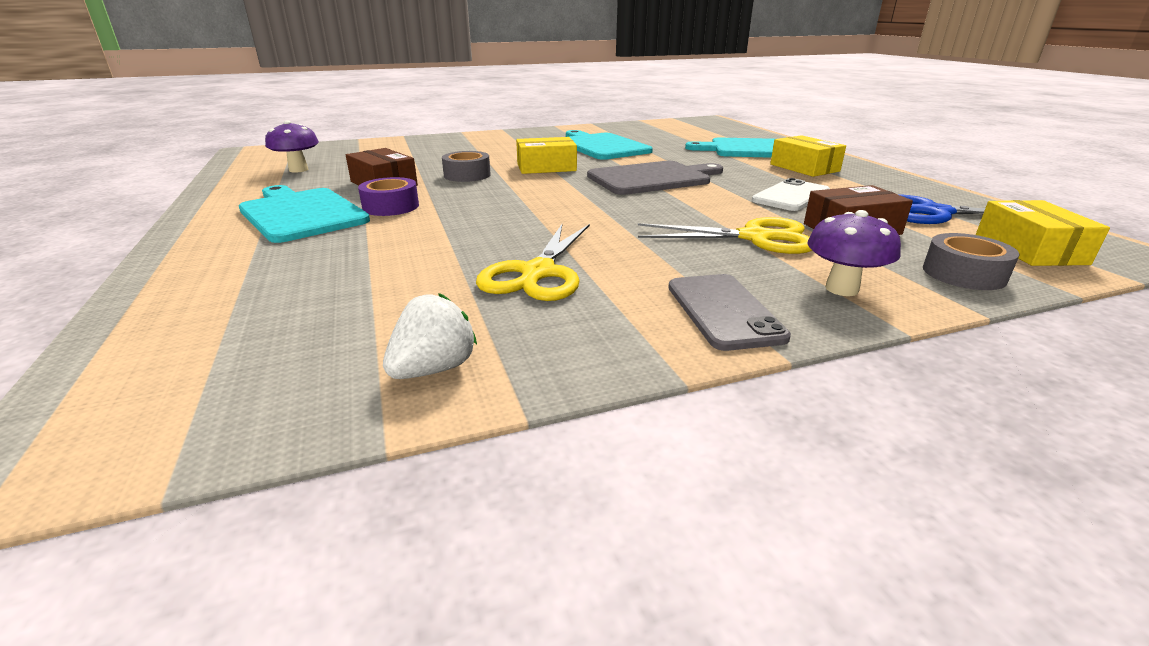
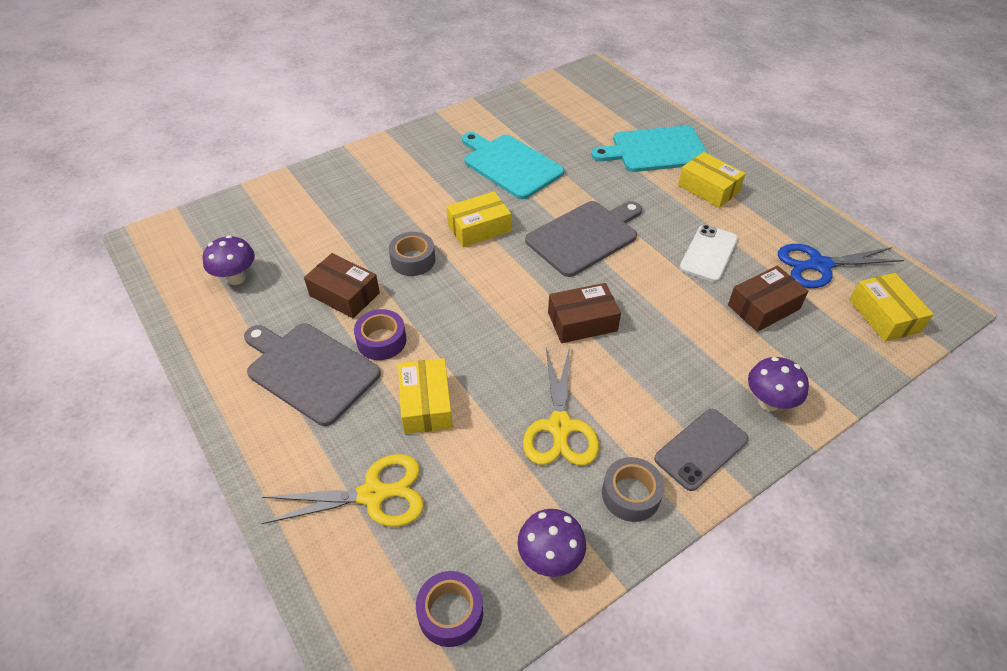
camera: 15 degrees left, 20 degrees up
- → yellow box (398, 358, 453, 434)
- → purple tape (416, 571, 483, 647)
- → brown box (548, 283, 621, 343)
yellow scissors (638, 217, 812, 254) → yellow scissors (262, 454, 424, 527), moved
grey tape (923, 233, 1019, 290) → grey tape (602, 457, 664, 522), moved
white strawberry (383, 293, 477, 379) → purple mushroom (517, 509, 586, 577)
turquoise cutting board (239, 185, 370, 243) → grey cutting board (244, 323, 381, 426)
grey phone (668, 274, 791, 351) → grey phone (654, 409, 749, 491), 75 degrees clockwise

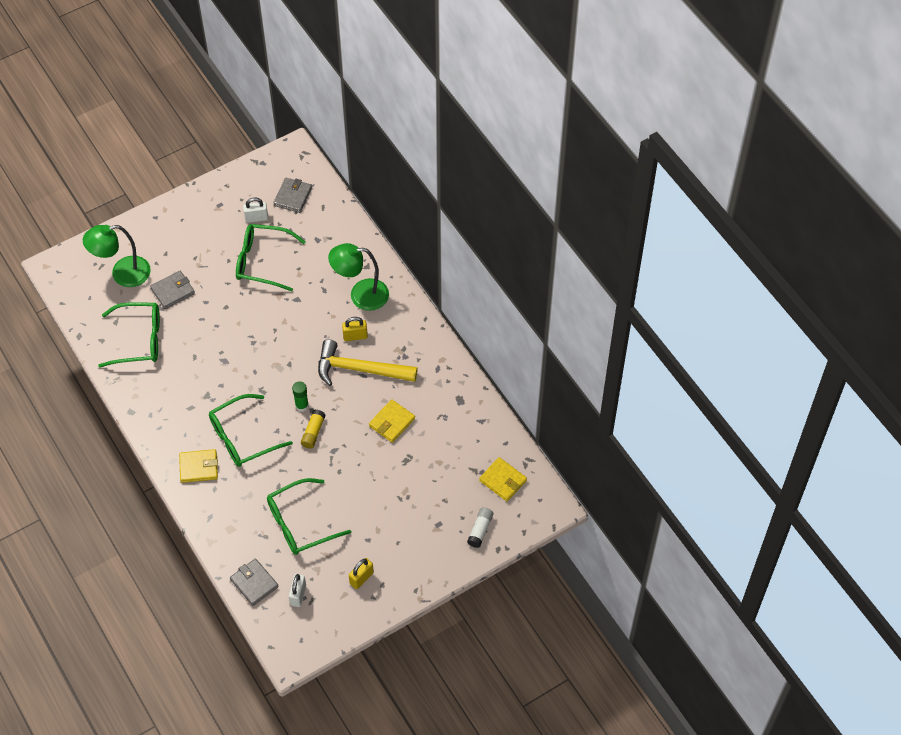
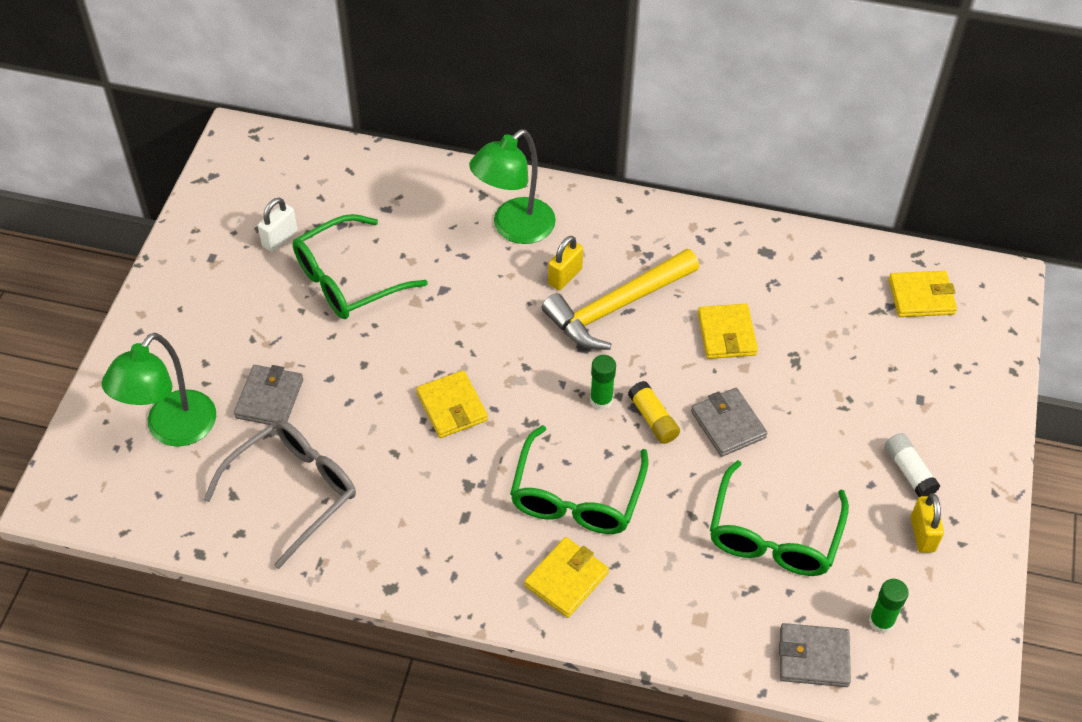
camera: 45 degrees left, 5 degrees down
- → yellow wallet (416, 370, 488, 438)
grey wallet (273, 178, 312, 213) → grey wallet (691, 388, 767, 457), moved
white glue stick (467, 507, 493, 548) → white glue stick (885, 433, 940, 497), moved
white padlock (289, 574, 306, 607) → green glue stick (869, 579, 909, 633)
green glasses (98, 302, 160, 368) → grey glasses (203, 420, 356, 569)

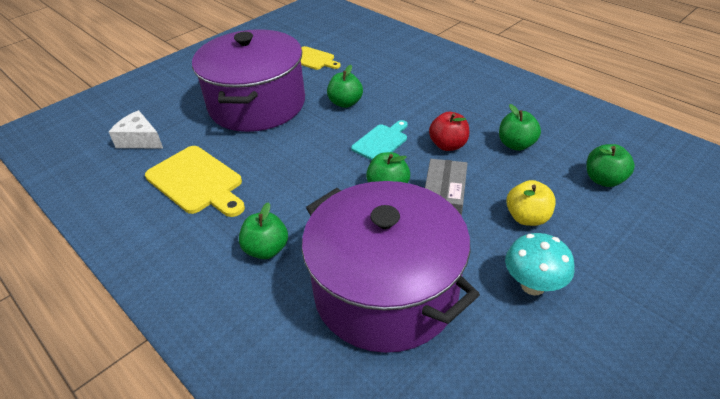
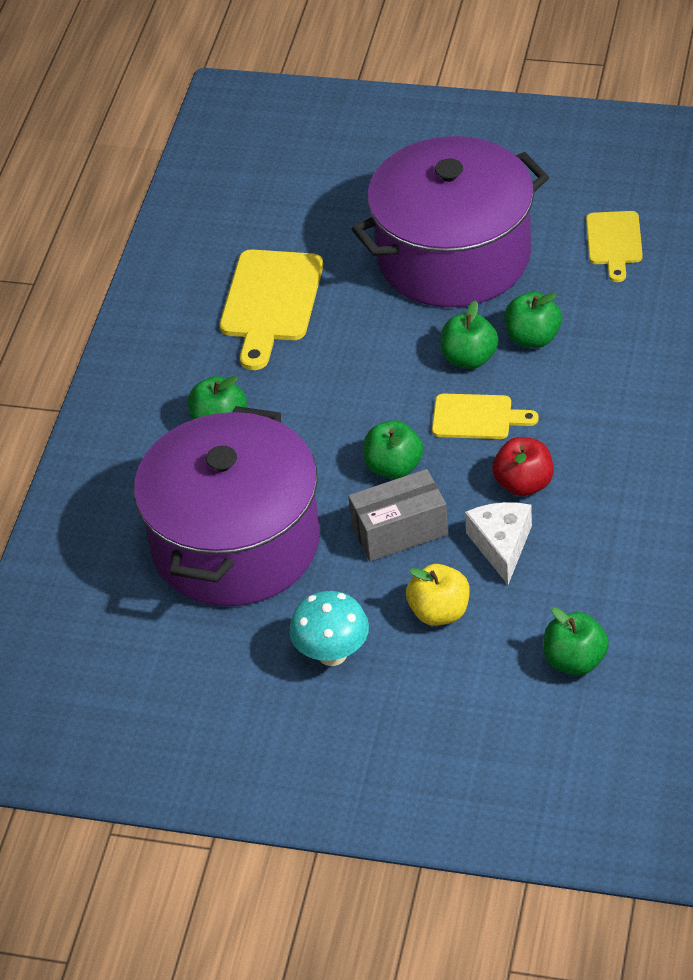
camera: 60 degrees right, 5 degrees up
white cheese (109, 110, 163, 148) → white cheese (465, 502, 532, 585), moved
green apple (499, 104, 541, 151) → green apple (441, 300, 499, 369), moved
turquoise cutting board (351, 120, 408, 160) → yellow cutting board (432, 394, 539, 439)

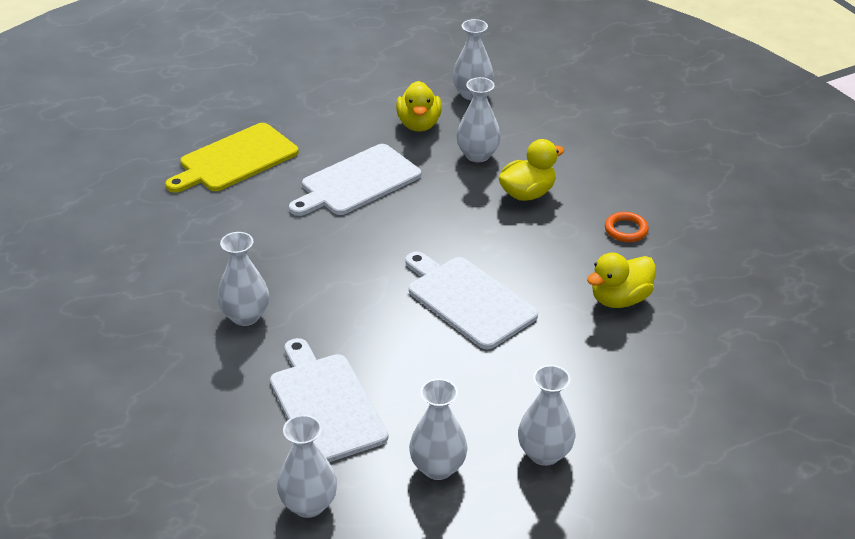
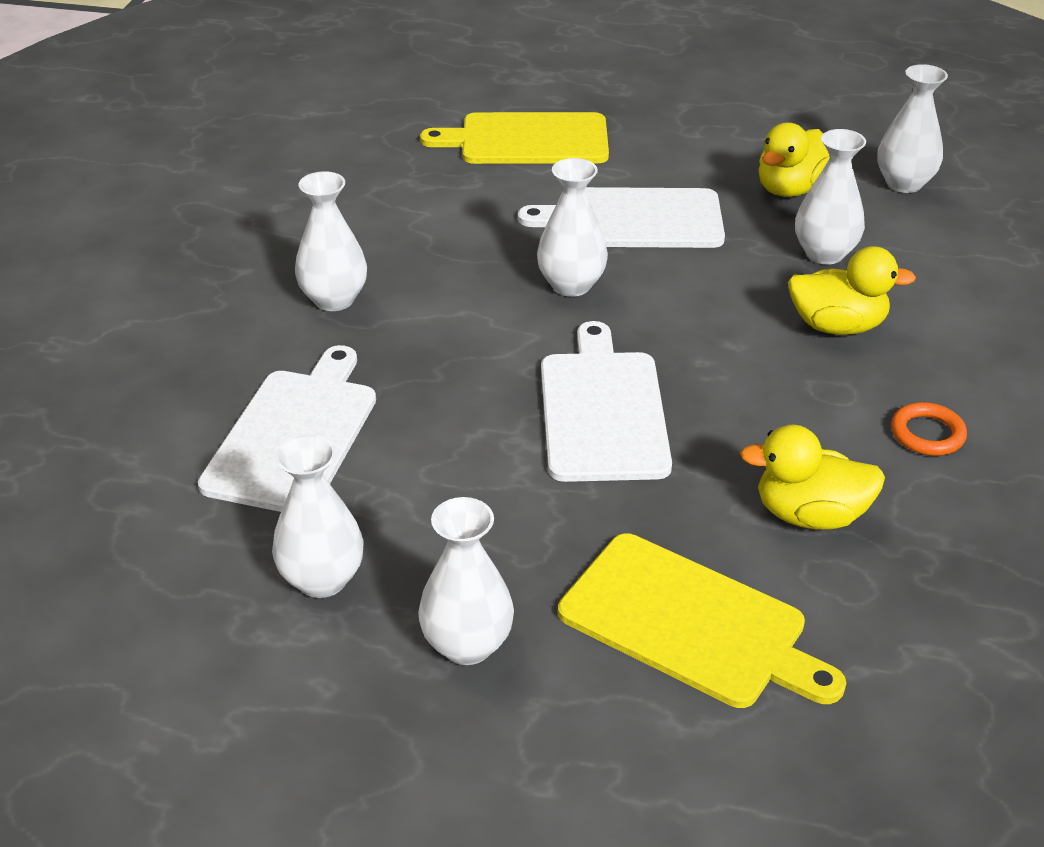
camera: 40 degrees right, 0 degrees up
- → yellow cutting board (558, 533, 846, 708)
white vase (277, 415, 337, 518) → white vase (537, 158, 608, 297), moved

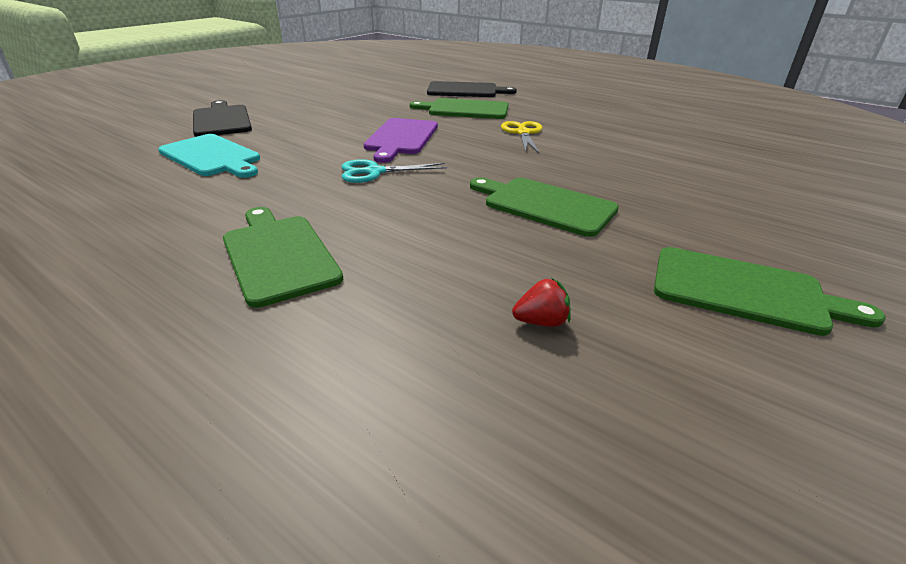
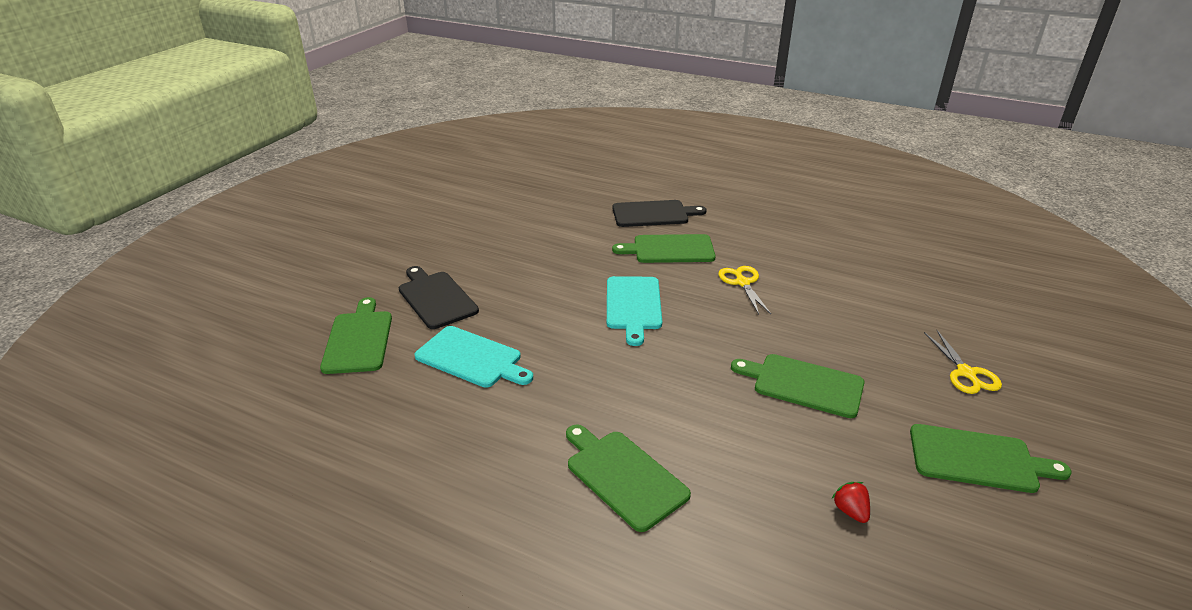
camera: 10 degrees left, 0 degrees up
turquoise scissors (341, 159, 447, 183) → -
- → green cutting board (320, 297, 392, 374)
- → yellow scissors (924, 330, 1002, 394)
purple cutting board (364, 118, 438, 163) → turquoise cutting board (607, 276, 662, 346)
red strawberry (512, 278, 571, 327) → red strawberry (832, 482, 870, 523), 90 degrees counterclockwise

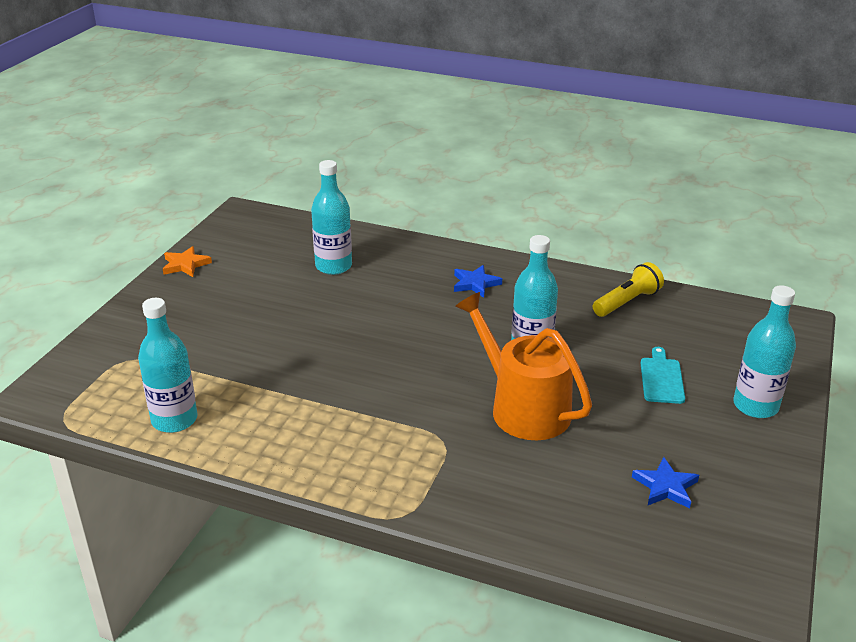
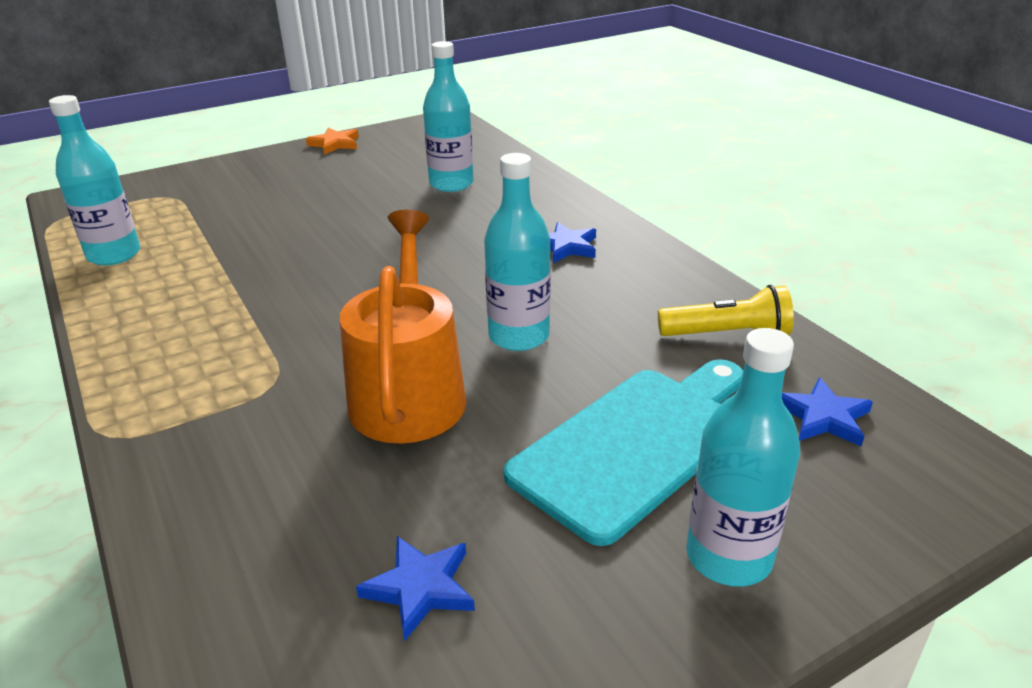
camera: 40 degrees right, 0 degrees up
- → blue star (782, 377, 873, 447)
turquoise cutting board (641, 347, 685, 404) → turquoise cutting board (504, 359, 743, 546), x2.02

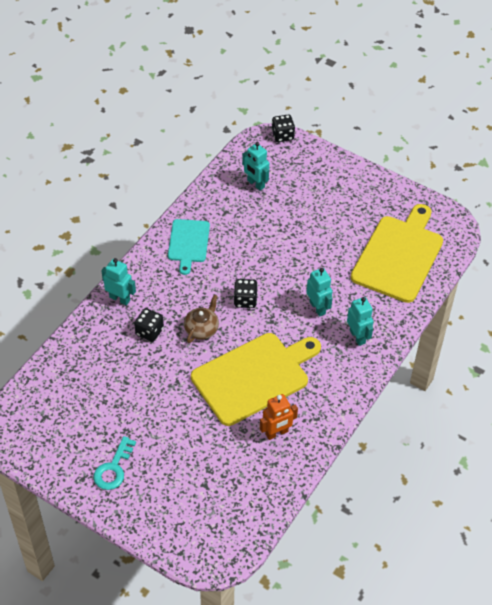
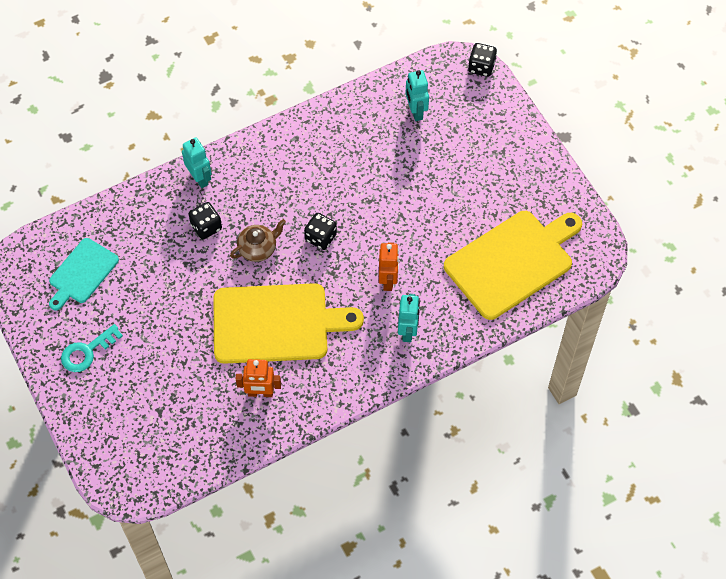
camera: 30 degrees right, 10 degrees up
turquoise cutting board (168, 219, 210, 275) → turquoise cutting board (49, 238, 119, 310), moved
turquoise robot (306, 268, 332, 317) → orange robot (379, 242, 399, 291)

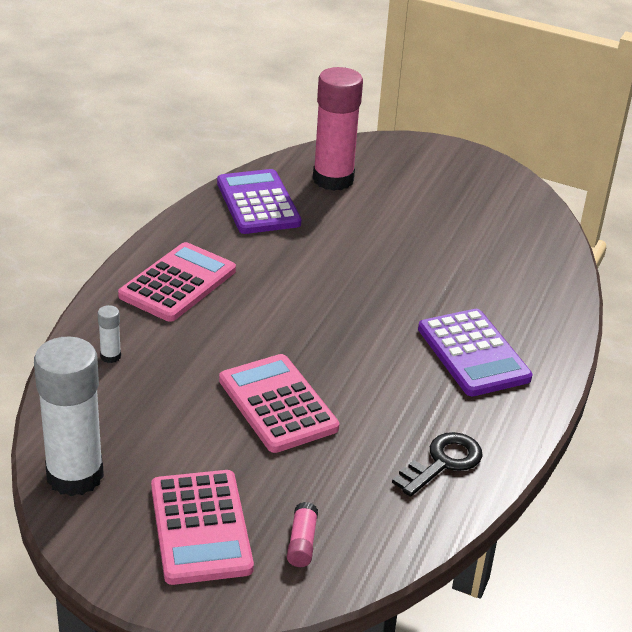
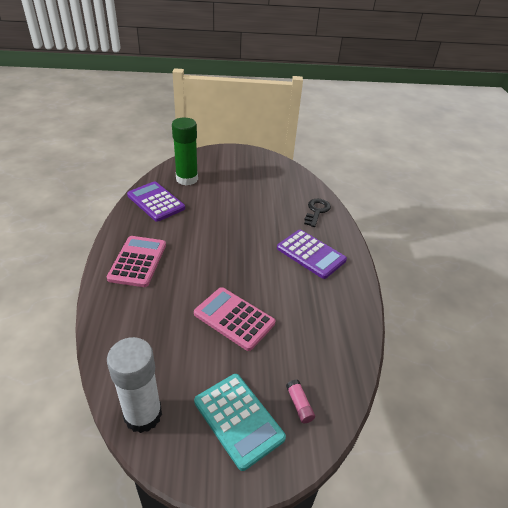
camera: 25 degrees left, 5 degrees up
white glue stick (98, 305, 121, 363) → -
black key (392, 432, 483, 497) → black key (304, 199, 331, 227), moved
pink calculator (151, 470, 254, 585) → turquoise calculator (194, 374, 286, 471)
pink glue stick (313, 67, 363, 191) → green glue stick (172, 118, 198, 186)

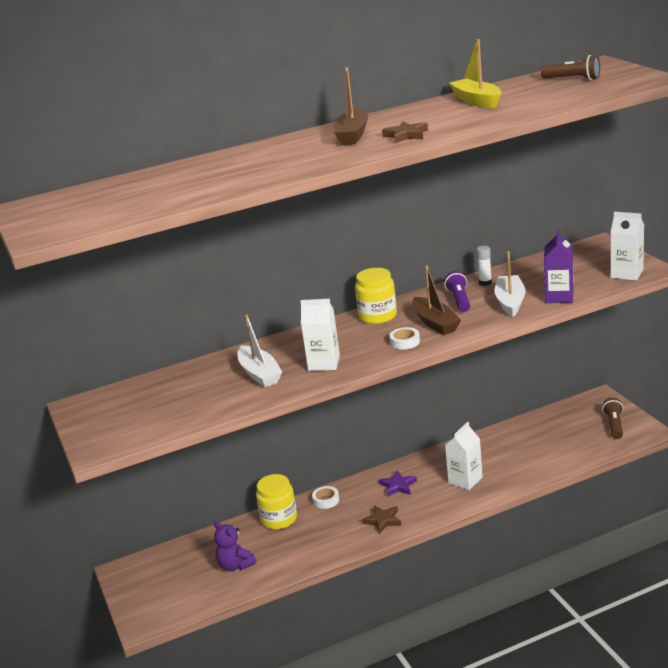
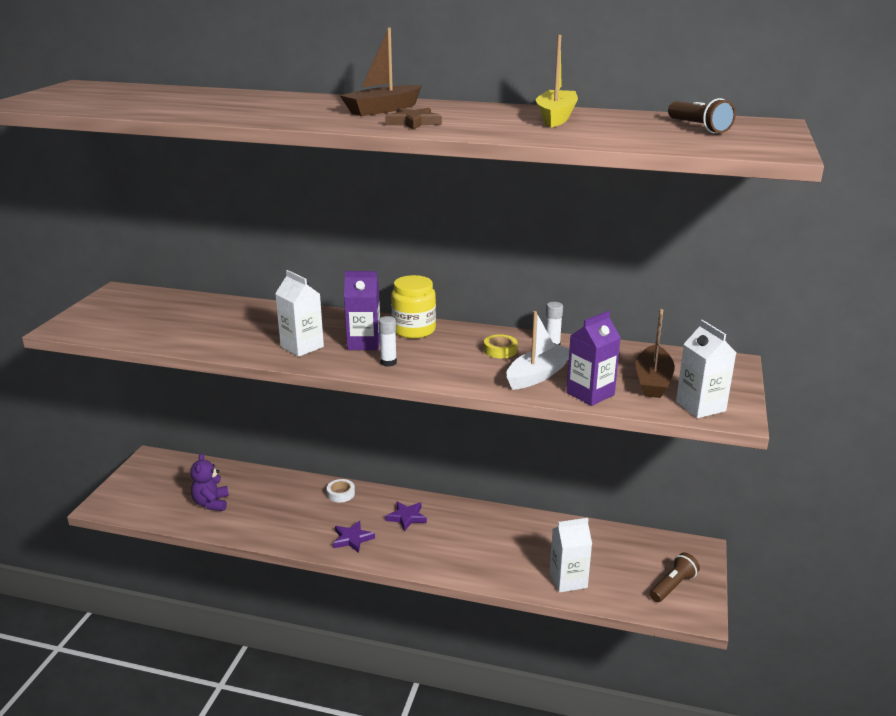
camera: 35 degrees right, 0 degrees up
white boat (237, 315, 282, 388) → -
yellow jar (256, 474, 297, 529) → -
- → purple carton (344, 271, 380, 350)
brown boat (412, 265, 461, 335) → brown boat (636, 309, 675, 398), moved
white carton (445, 422, 483, 490) → white carton (550, 518, 592, 592), moved
white tape (389, 327, 420, 350) → white glue stick (378, 316, 397, 367)
purple flashlight (444, 271, 470, 312) → yellow tape (484, 334, 517, 358)
brown star (362, 505, 401, 534) → purple star (333, 521, 375, 553)

